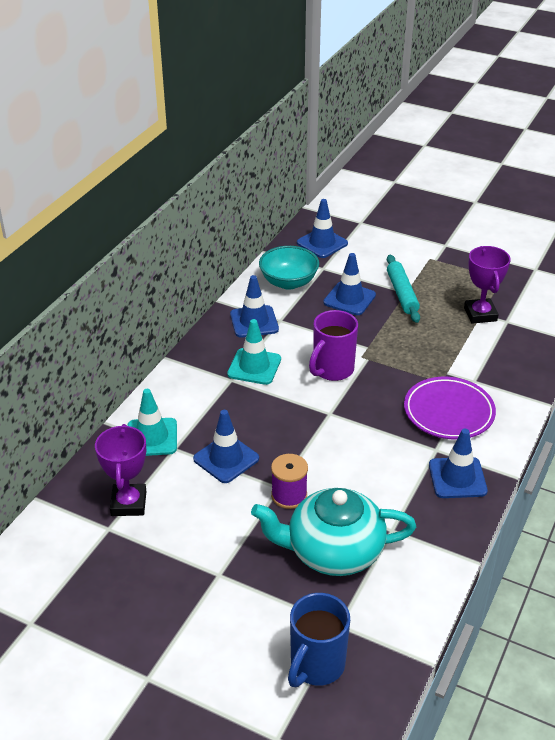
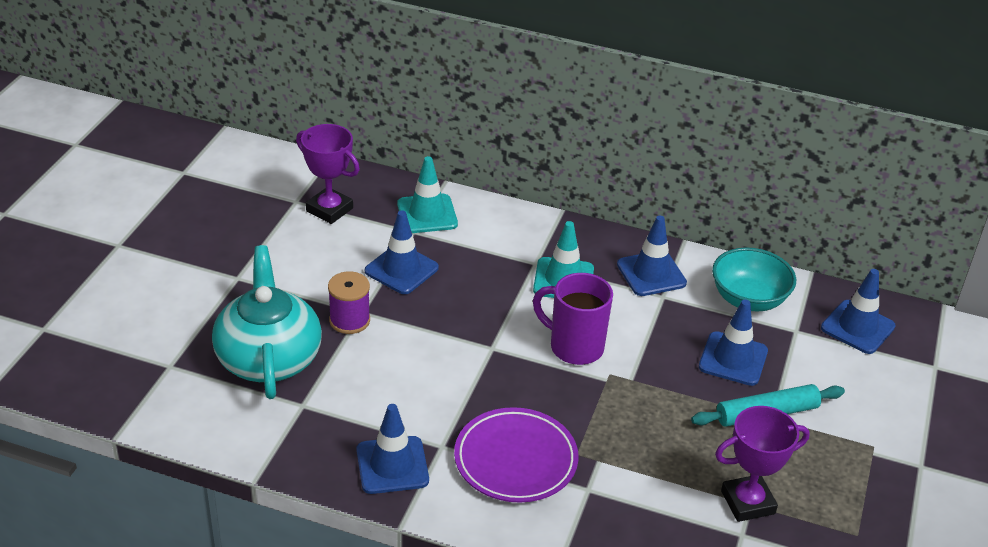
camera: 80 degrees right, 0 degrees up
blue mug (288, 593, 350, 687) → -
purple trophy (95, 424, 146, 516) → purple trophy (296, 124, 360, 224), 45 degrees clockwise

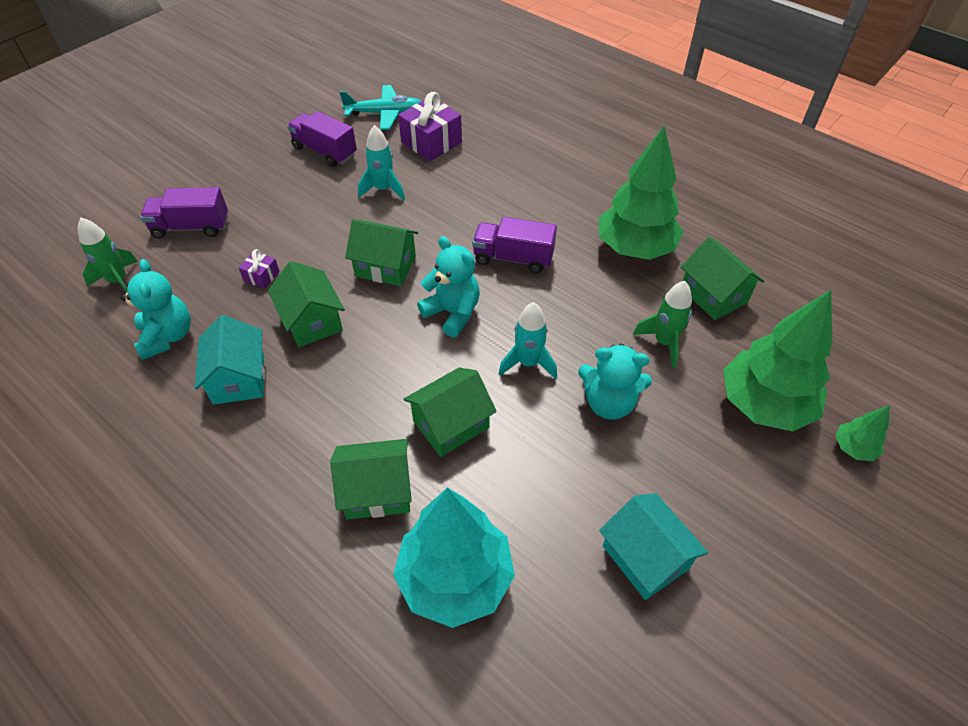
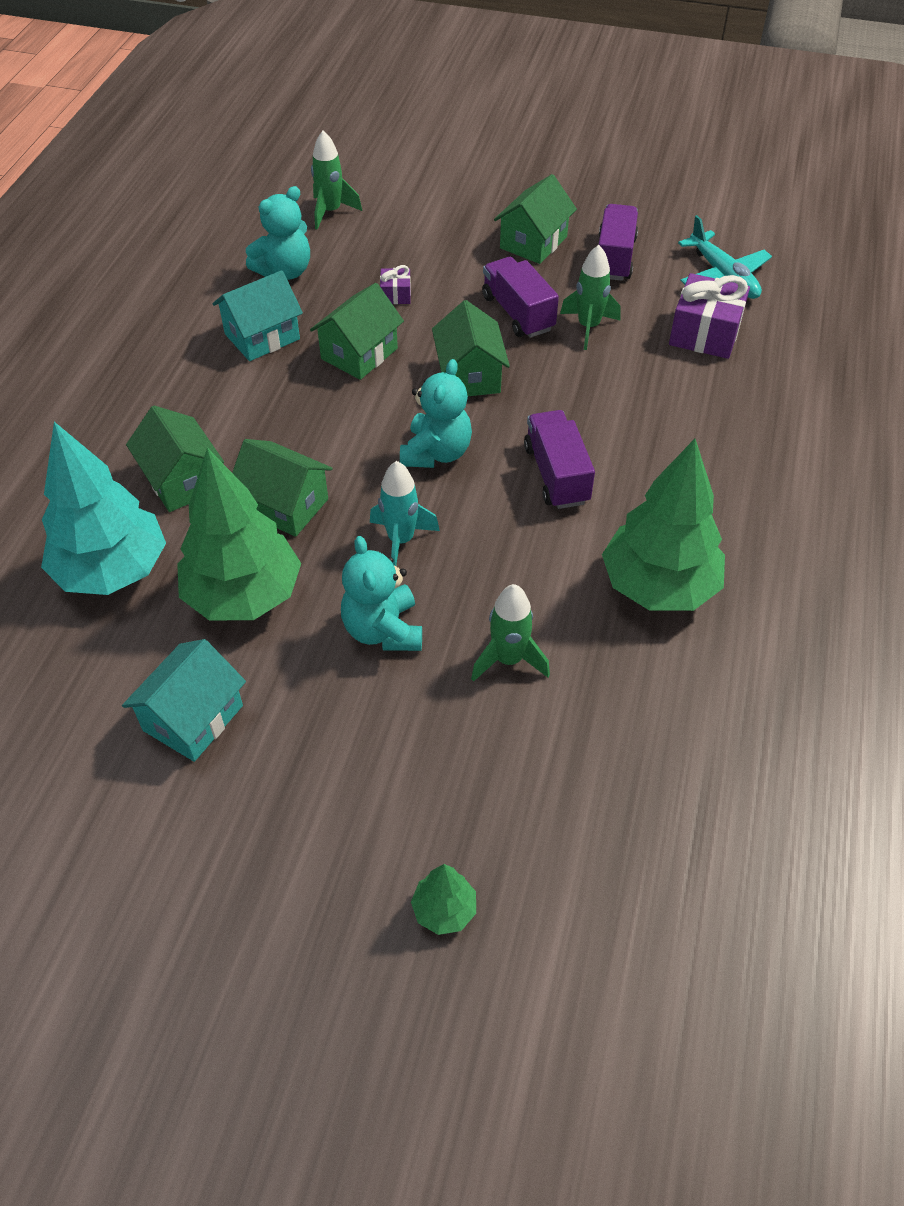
camera: 65 degrees right, 0 degrees up
purple truck (140, 187, 228, 238) → purple truck (482, 257, 559, 338), moved
green house (681, 237, 764, 320) → green house (494, 174, 577, 264), moved
green tree (723, 290, 833, 431) → green tree (177, 448, 301, 620), moved
turquoise rocket (358, 125, 405, 200) → green rocket (560, 245, 621, 350)

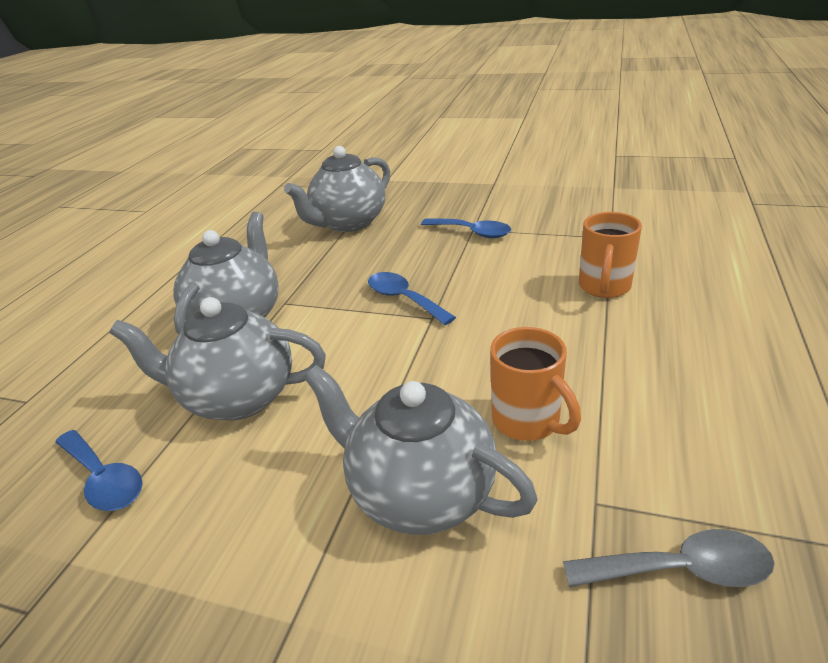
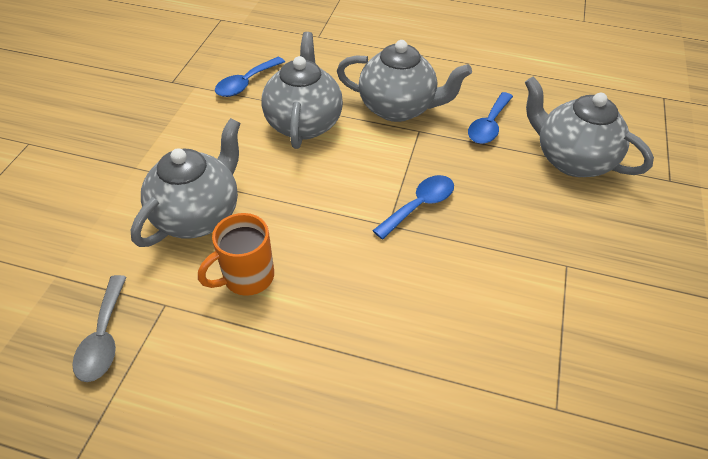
camera: 85 degrees right, 15 degrees up
orange mug (579, 212, 642, 298) → -
blue spoon (421, 218, 511, 238) → blue spoon (468, 92, 513, 144), moved

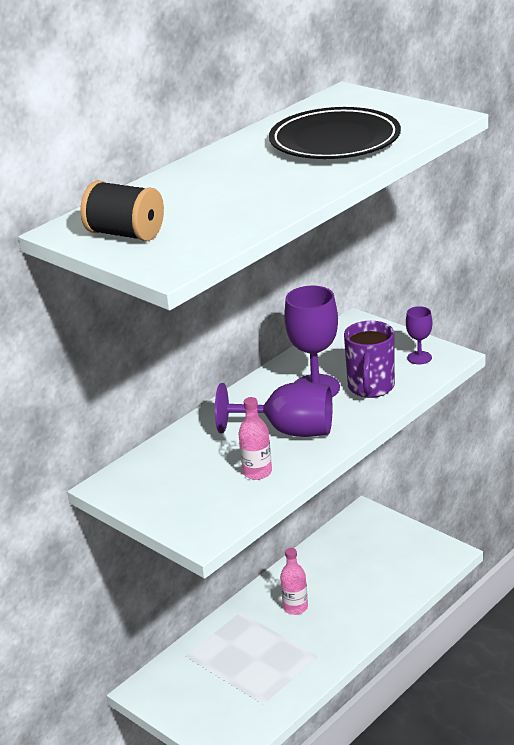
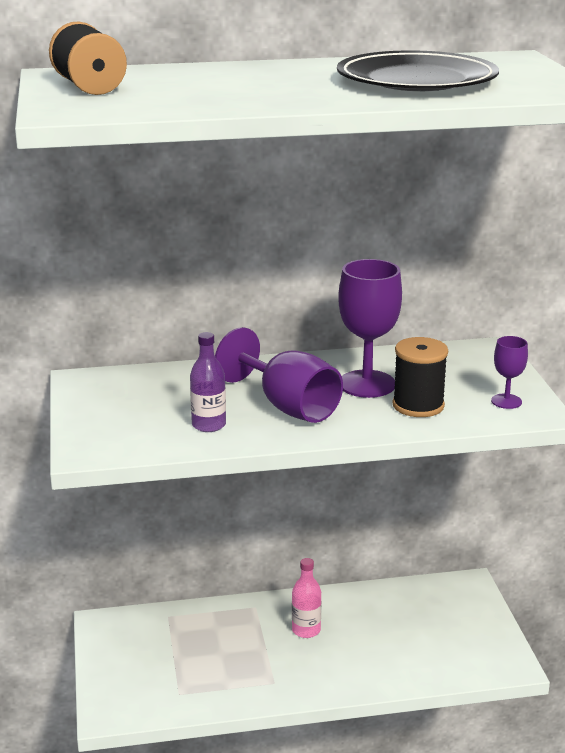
camera: 35 degrees right, 5 degrees down
purple mug (344, 321, 395, 398) → black spool (393, 337, 448, 417)
pink bottle (239, 397, 272, 480) → purple bottle (190, 332, 226, 432)

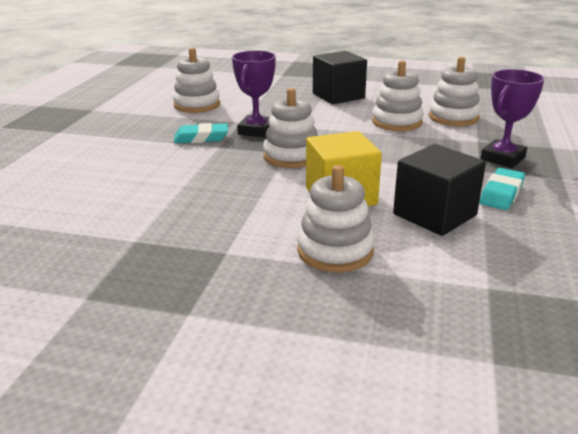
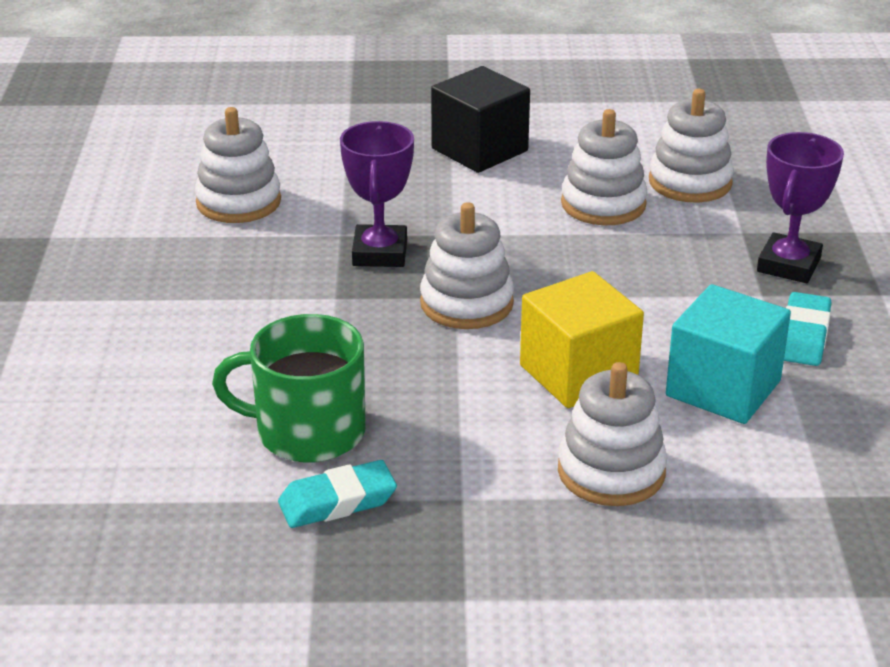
camera: 15 degrees left, 5 degrees up
- → green mug (212, 314, 366, 463)
turquoise eraser (174, 123, 228, 143) → turquoise eraser (278, 460, 397, 528), moved
black cube (393, 144, 486, 236) → turquoise cube (666, 284, 791, 424)

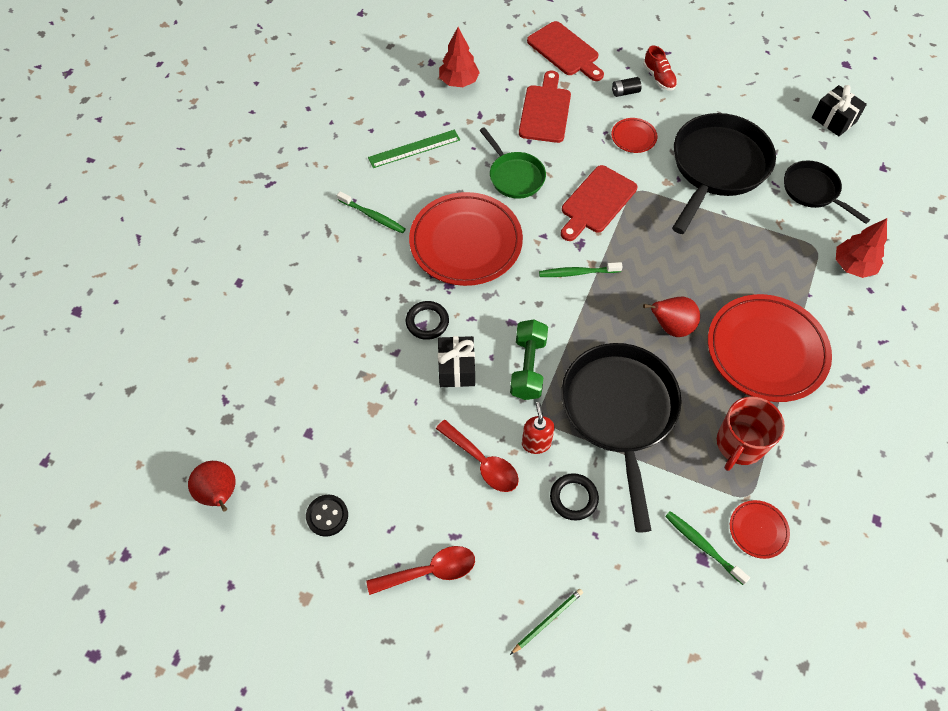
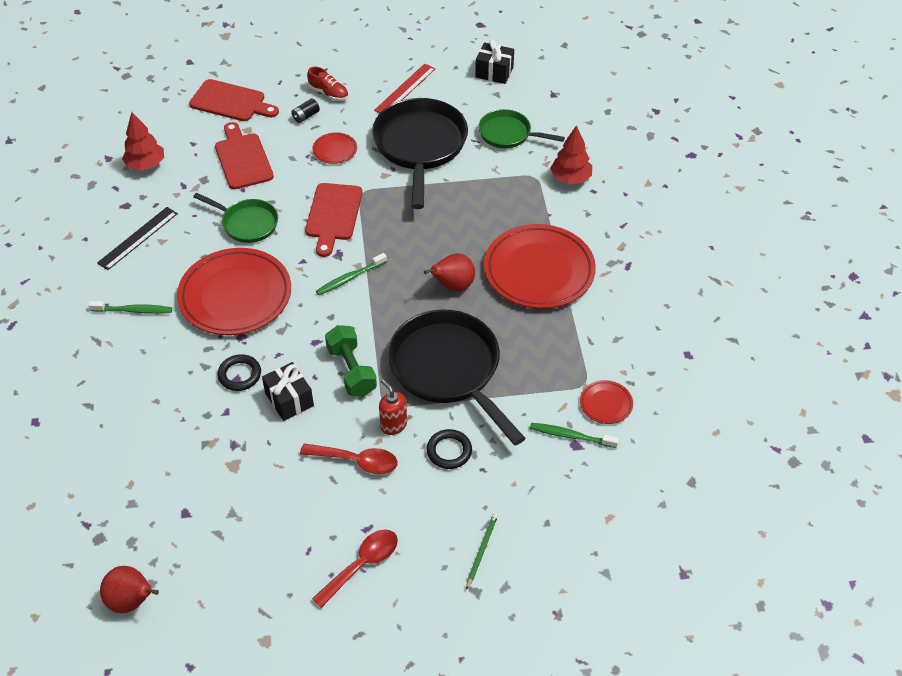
camera: 30 degrees left, 10 degrees down
black button (306, 495, 348, 537) → -
red mug (717, 396, 785, 471) → -
- → red ruler (374, 64, 436, 113)
green ruler (368, 130, 460, 168) → black ruler (97, 207, 178, 270)
black pan (784, 160, 870, 224) → green pan (478, 109, 565, 148)

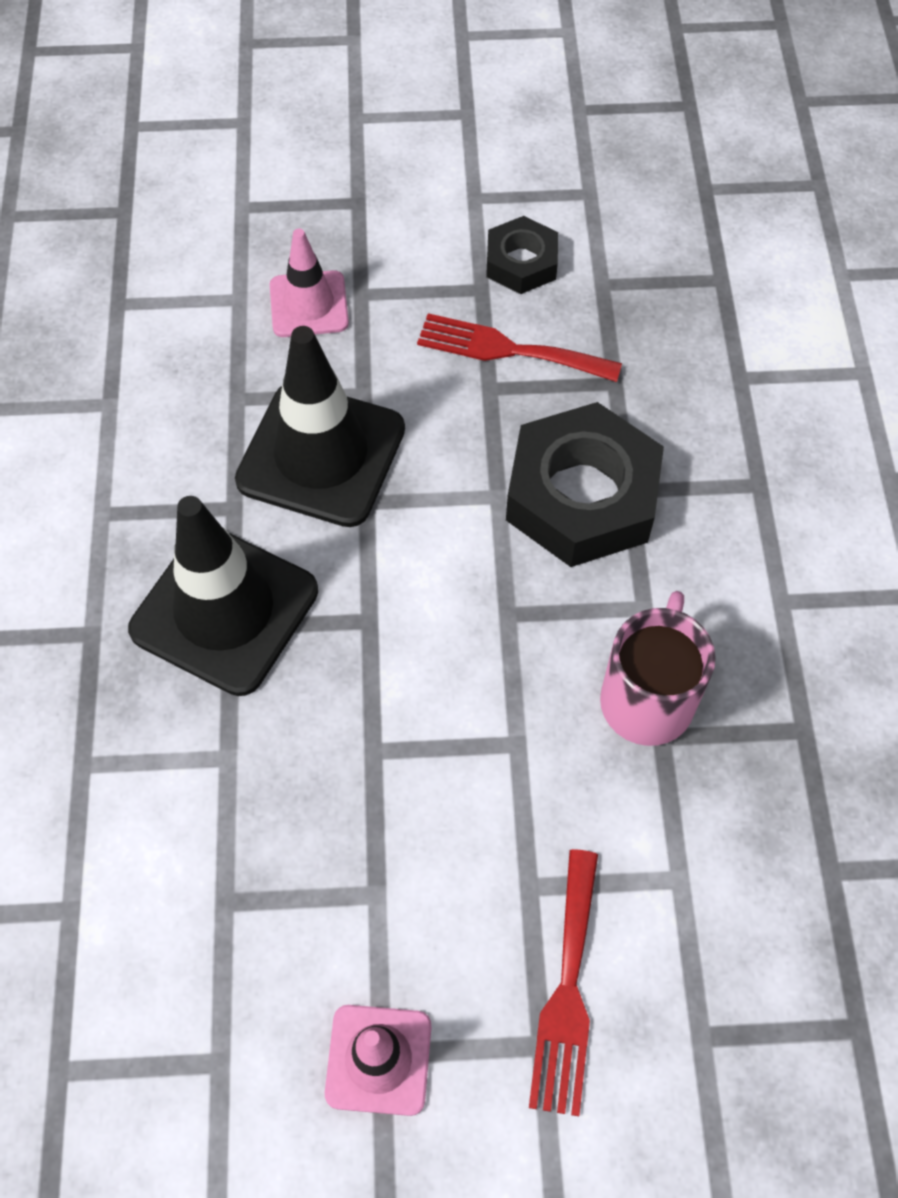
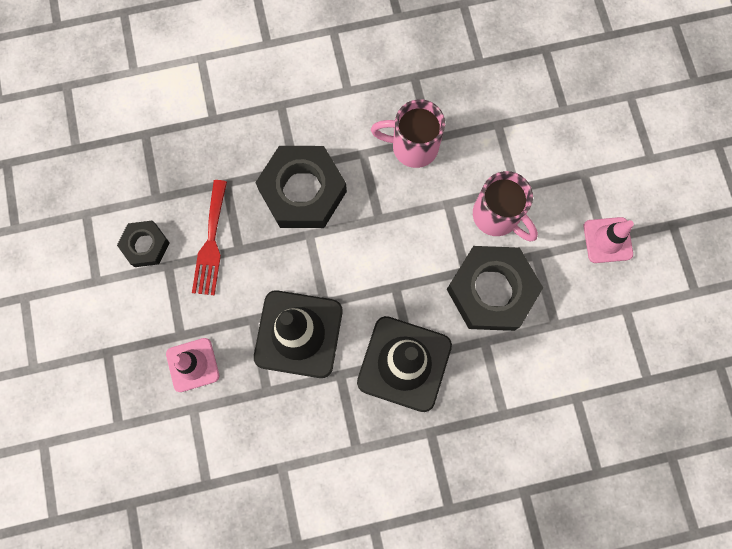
camera: 100 degrees left, 15 degrees up
red fork (529, 849, 598, 1116) → -
- → black nut (447, 246, 543, 331)
- → pink mug (473, 171, 538, 242)

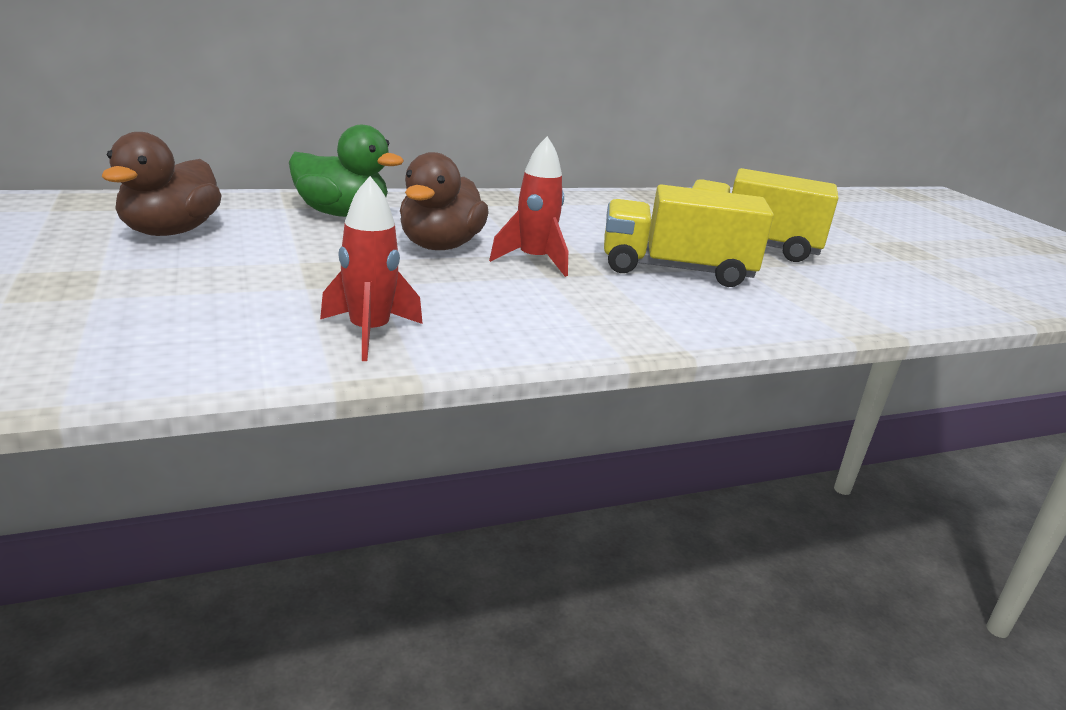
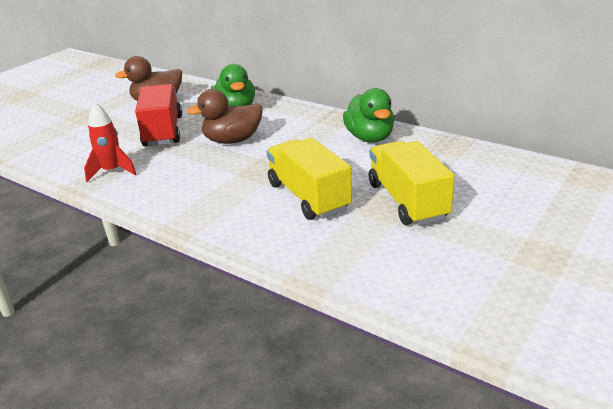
camera: 60 degrees right, 5 degrees up
red rocket (489, 136, 568, 277) → -
- → red truck (135, 84, 182, 146)
- → green duck (343, 88, 394, 143)

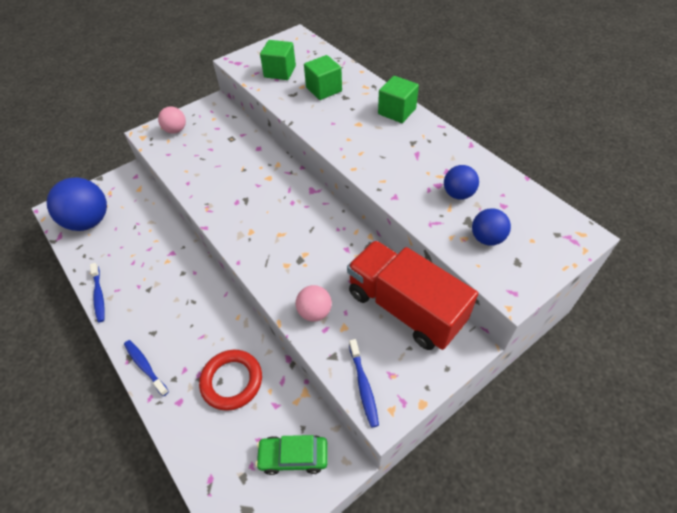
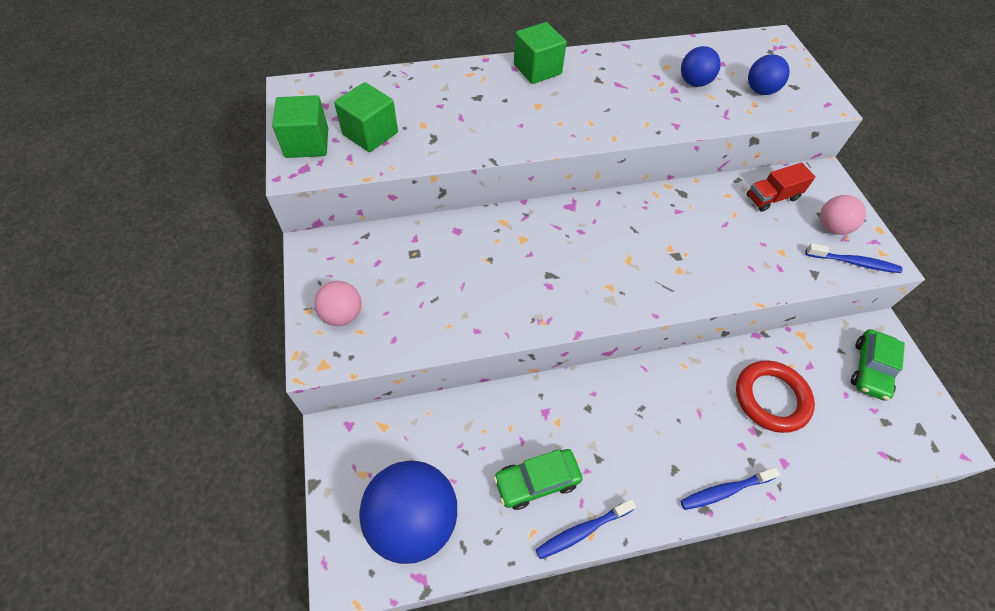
camera: 70 degrees left, 5 degrees up
- → green car (493, 449, 582, 510)
pink ball (296, 285, 332, 322) → pink ball (820, 195, 866, 235), moved
green cube (304, 55, 342, 100) → green cube (272, 95, 328, 158), moved
blue toothbrush (90, 263, 105, 322) → blue toothbrush (535, 499, 636, 559), 150 degrees clockwise
red truck (347, 240, 478, 350) → red truck (747, 162, 815, 212), x0.45

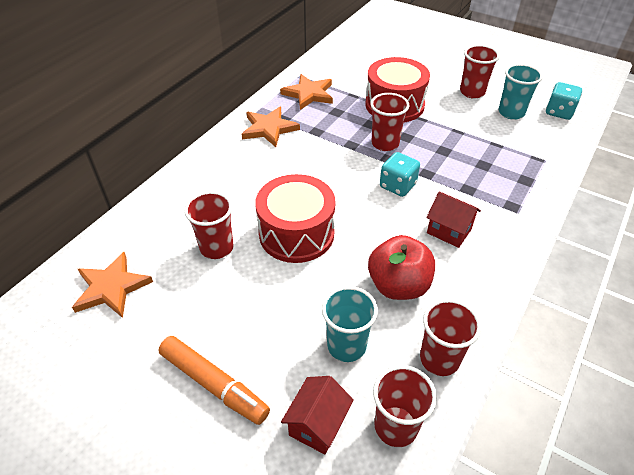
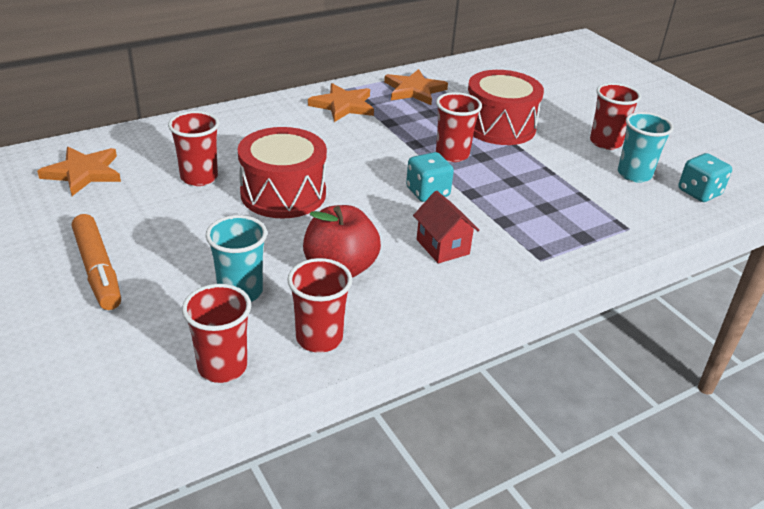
camera: 25 degrees right, 10 degrees down
red house (281, 376, 354, 454) → -

